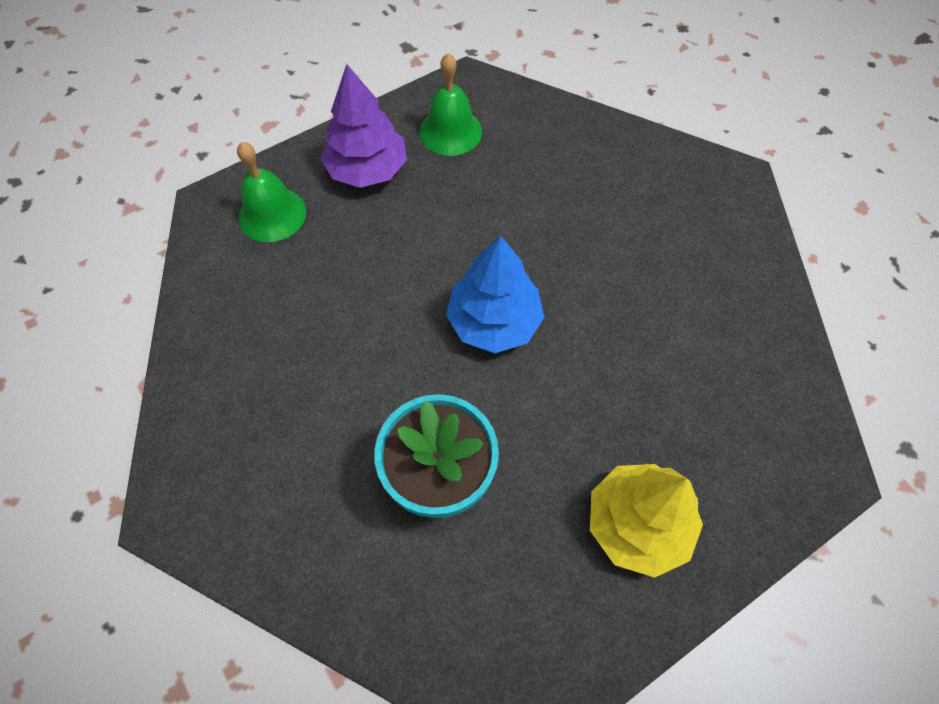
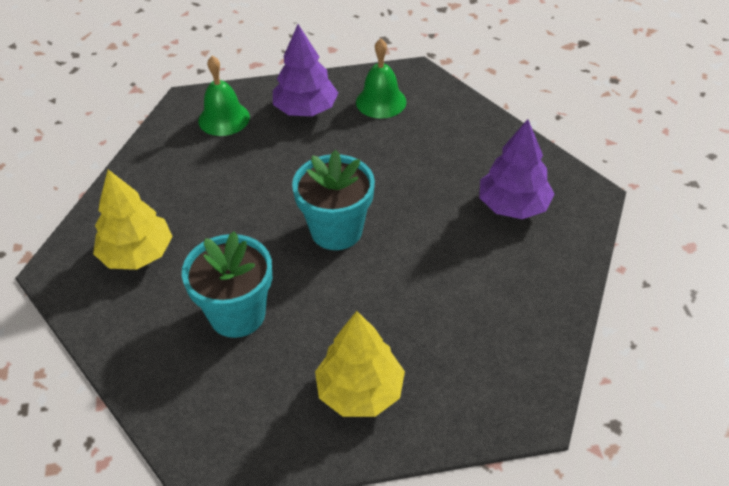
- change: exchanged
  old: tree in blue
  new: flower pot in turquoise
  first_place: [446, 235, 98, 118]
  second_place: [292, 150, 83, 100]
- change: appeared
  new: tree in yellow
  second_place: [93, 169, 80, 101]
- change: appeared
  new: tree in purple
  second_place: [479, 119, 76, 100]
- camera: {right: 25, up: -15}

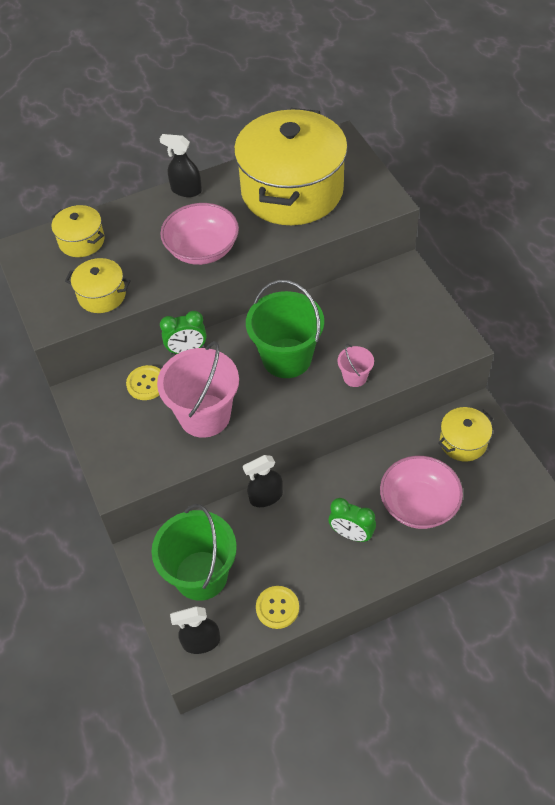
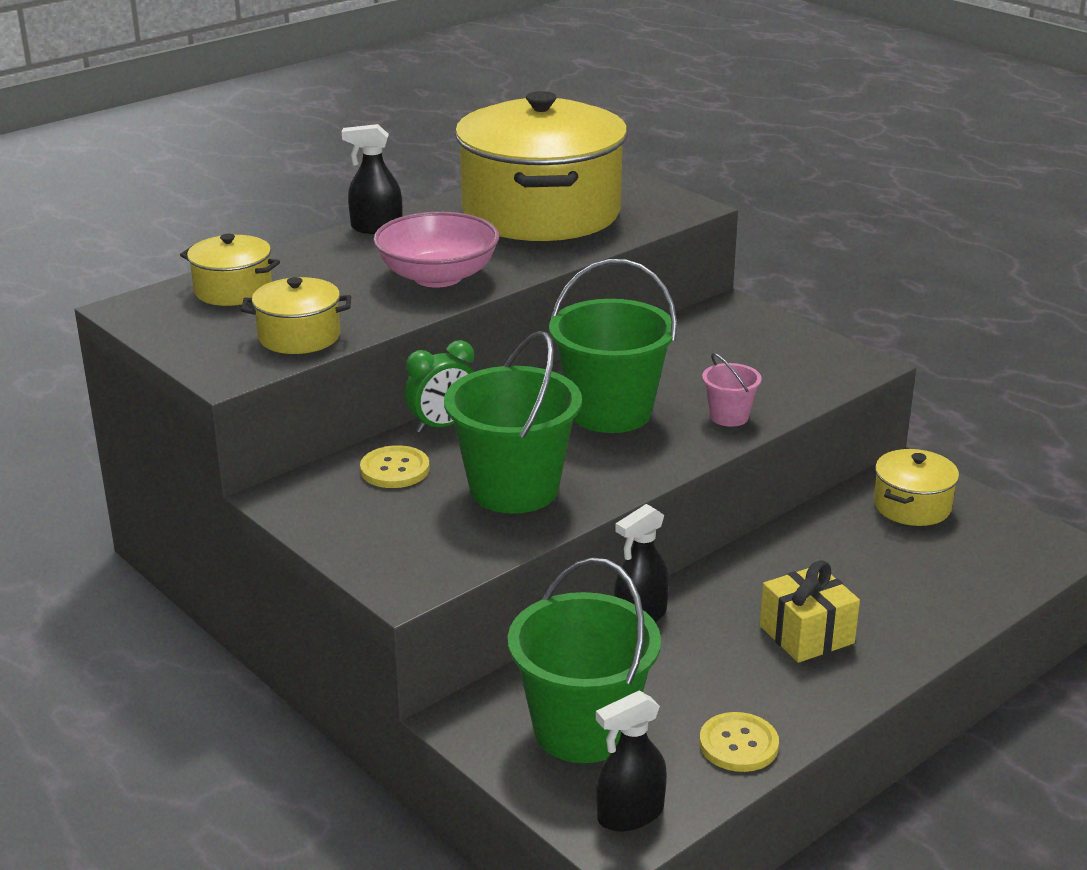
- change: colour
  old: bucket in pink
  new: bucket in green
  first_place: [157, 341, 82, 97]
  second_place: [444, 331, 138, 182]
- change: exchanged
  old: clock in green
  new: gift in yellow
  first_place: [329, 498, 47, 44]
  second_place: [760, 560, 100, 103]
- change: missing
  old: bowl in pink
  first_place: [380, 456, 83, 73]
- camera: {right: -20, up: -25}

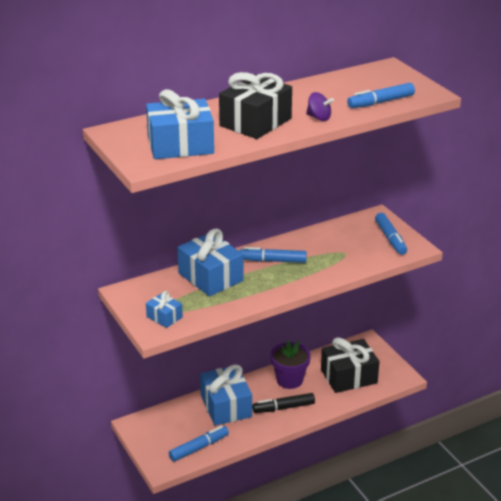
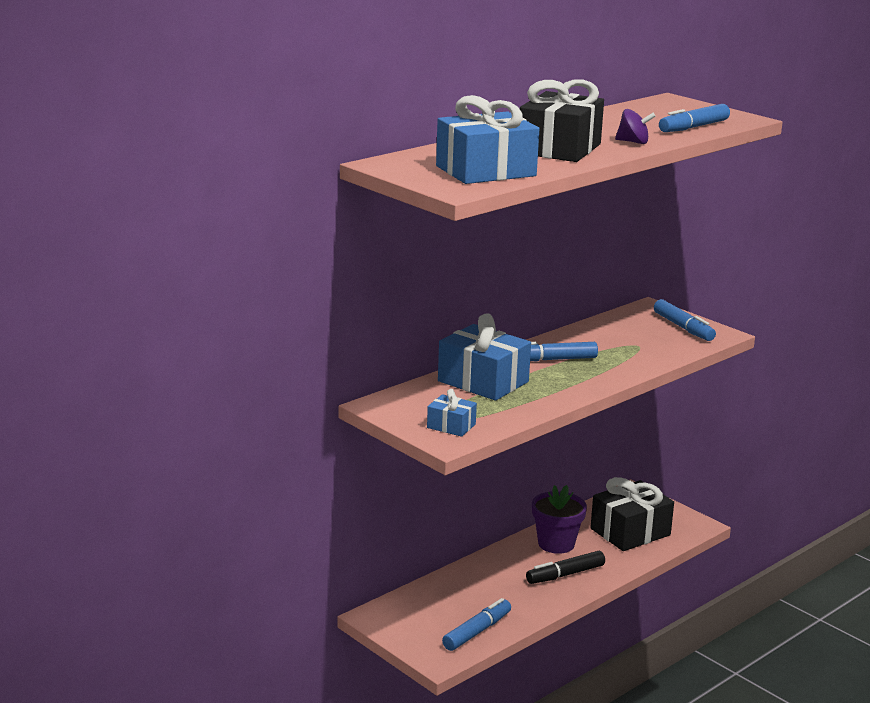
- change: missing
  old: gift in blue
  first_place: [200, 364, 52, 62]
- camera: {right: -15, up: -10}

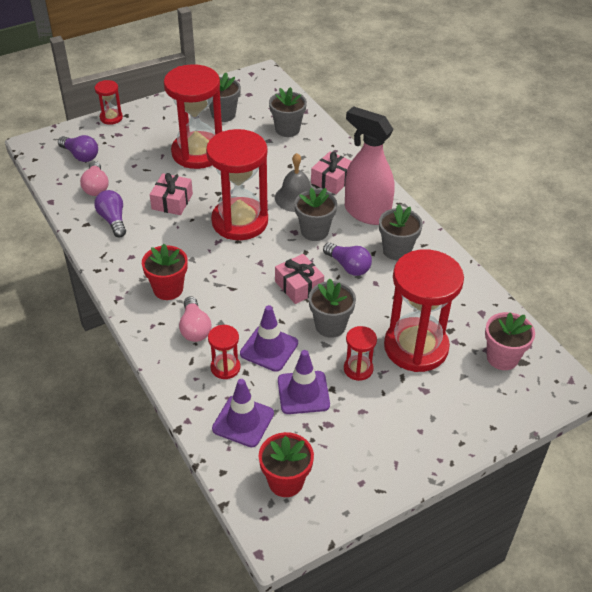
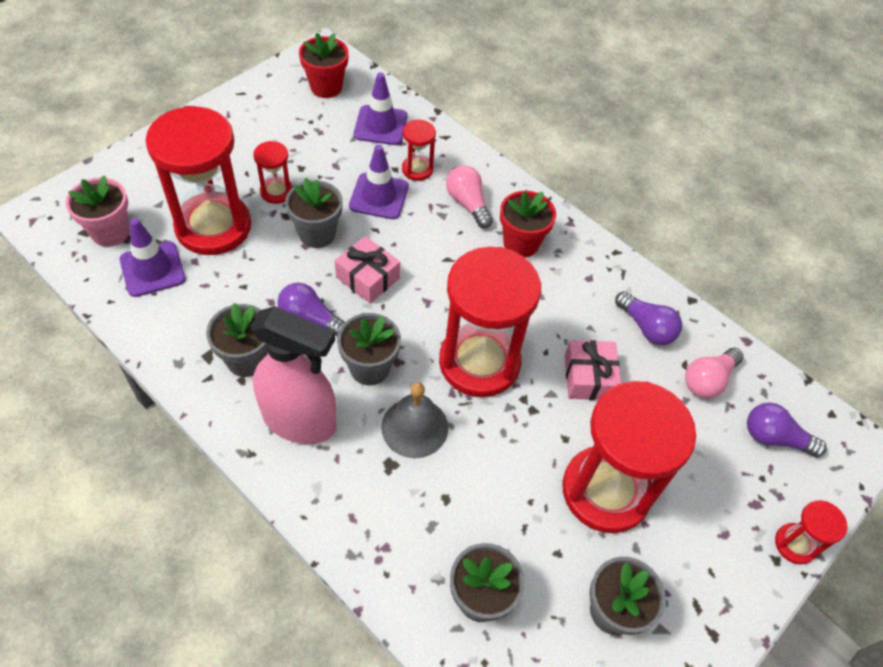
- change: spun
  old: light bulb in pink
  first_place: [80, 161, 29, 35]
  second_place: [685, 348, 59, 50]
  degrees: -105
- change: relocated
  old: traffic cone in purple
  first_place: [278, 350, 52, 64]
  second_place: [120, 218, 66, 79]
- change: missing
  old: gift in pink
  first_place: [311, 151, 40, 43]
- camera: {right: 160, up: 10}

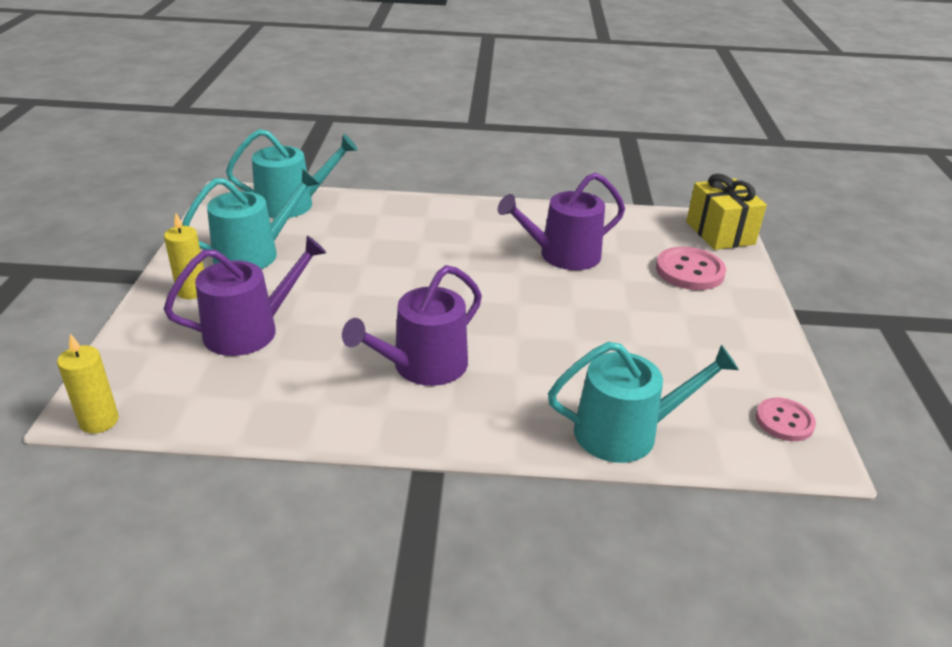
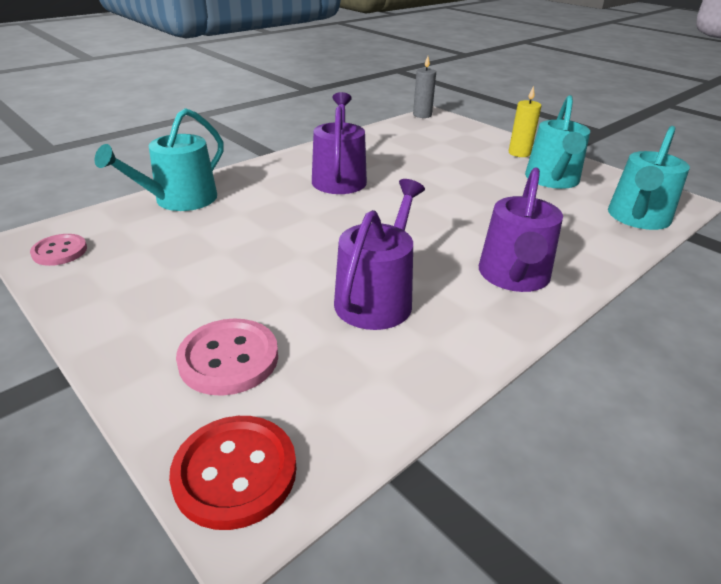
- change: colour
  old: candle in yellow
  new: candle in grey
  first_place: [57, 334, 62, 99]
  second_place: [413, 56, 23, 62]
- change: relocated
  old: watering can in purple
  first_place: [164, 236, 162, 120]
  second_place: [479, 168, 84, 124]
- change: exchanged
  old: gift in yellow
  new: button in red
  first_place: [686, 174, 81, 76]
  second_place: [169, 416, 127, 114]
- camera: {right: 135, up: 0}

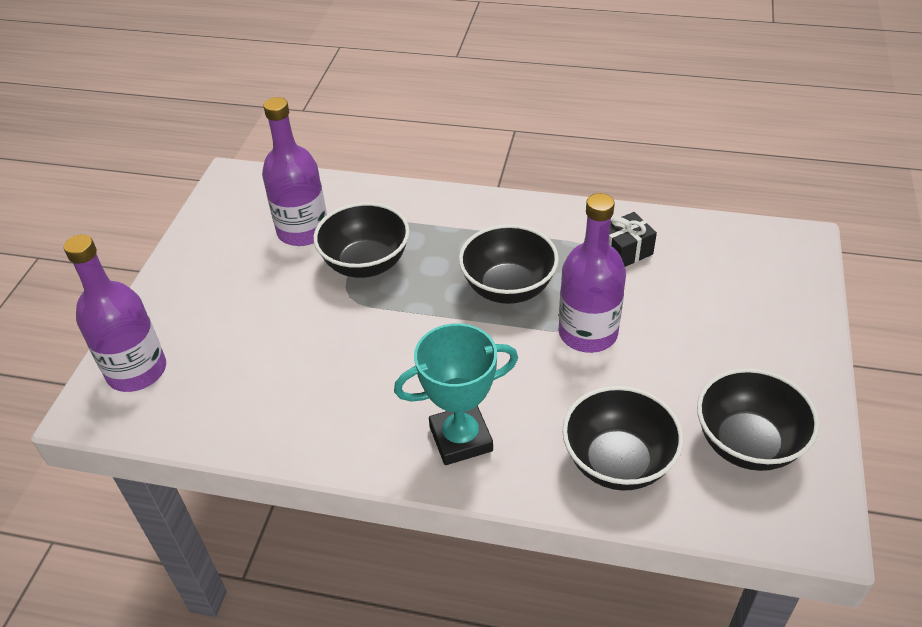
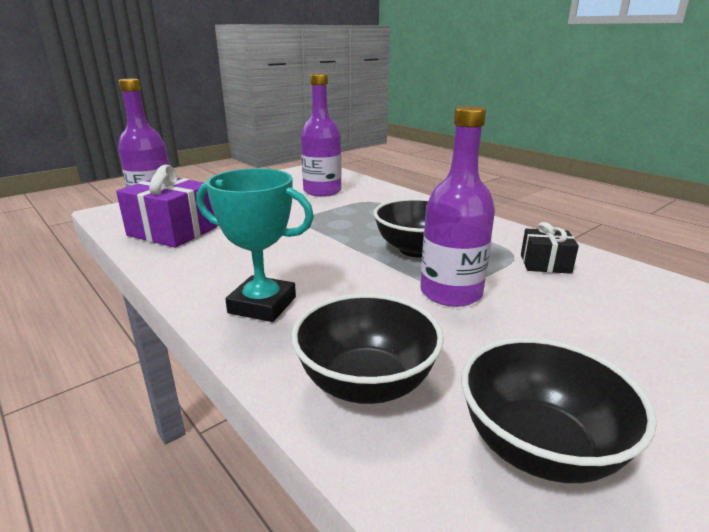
- change: missing
  old: bowl in black
  first_place: [313, 202, 97, 76]
- change: appeared
  new: gift in purple
  second_place: [116, 165, 101, 83]
- camera: {right: 35, up: -20}

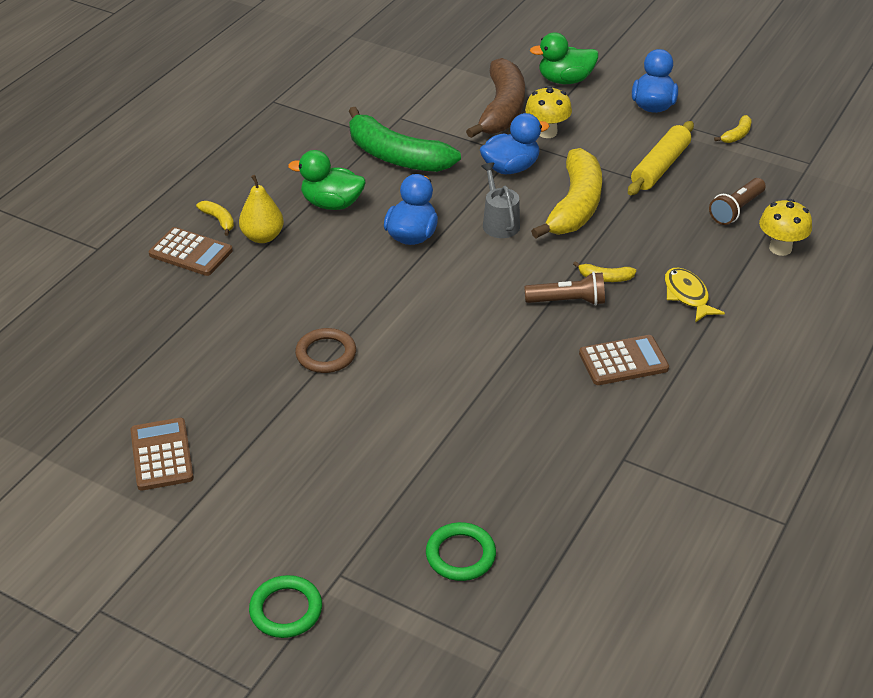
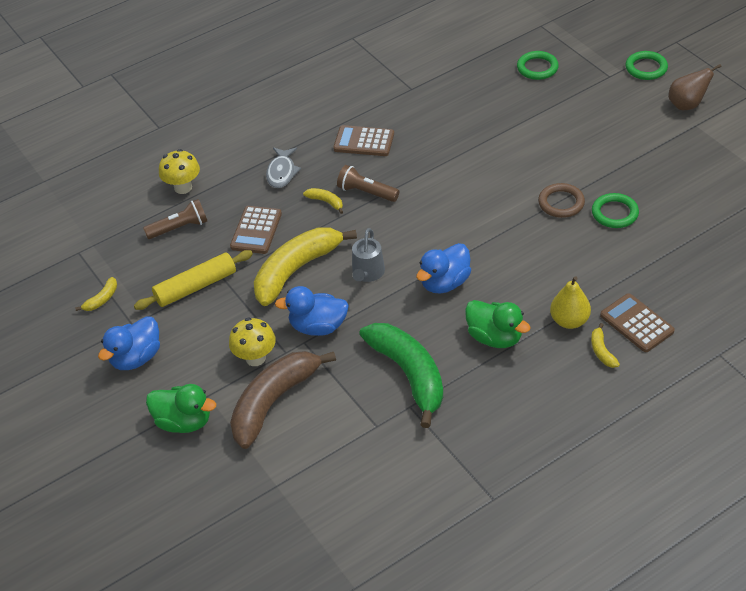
- change: relocated
  old: calculator in brown
  first_place: [130, 418, 64, 72]
  second_place: [230, 206, 52, 48]
- change: colour
  old: fish in yellow
  new: fish in grey
  first_place: [665, 268, 60, 54]
  second_place: [266, 147, 35, 41]
- change: spun
  old: banana in yellow
  first_place: [714, 115, 38, 28]
  second_place: [75, 277, 42, 34]
  degrees: 150
- change: appeared
  new: ring in green
  second_place: [592, 193, 47, 35]
- change: appeared
  new: pear in brown
  second_place: [668, 64, 53, 46]
- camera: {right: -150, up: 5}

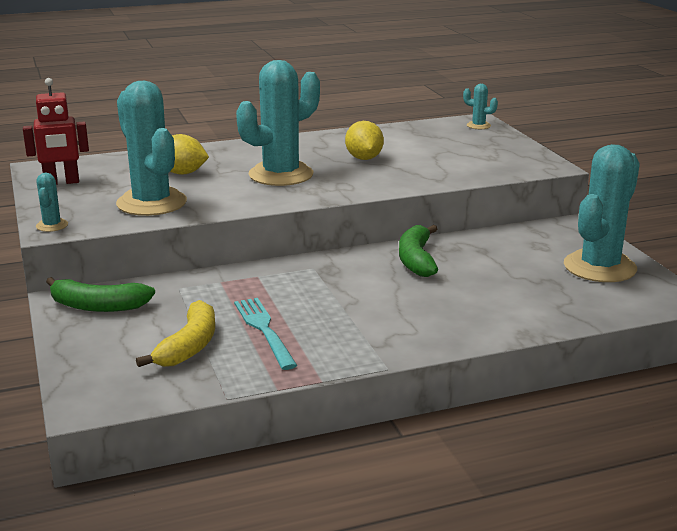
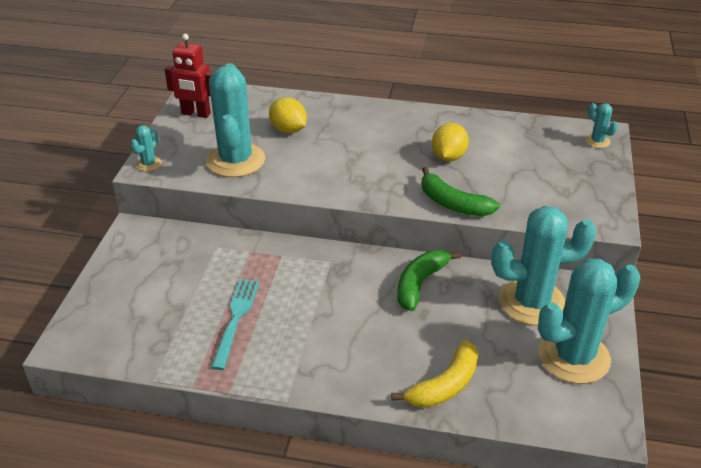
- change: relocated
  old: banana in green
  first_place: [46, 277, 109, 35]
  second_place: [421, 167, 79, 49]
- change: relocated
  old: banana in yellow
  first_place: [136, 300, 79, 67]
  second_place: [391, 340, 87, 68]
- change: relocated
  old: cactus in turquoise
  first_place: [236, 60, 84, 126]
  second_place: [491, 206, 105, 120]
- camera: {right: 30, up: 15}

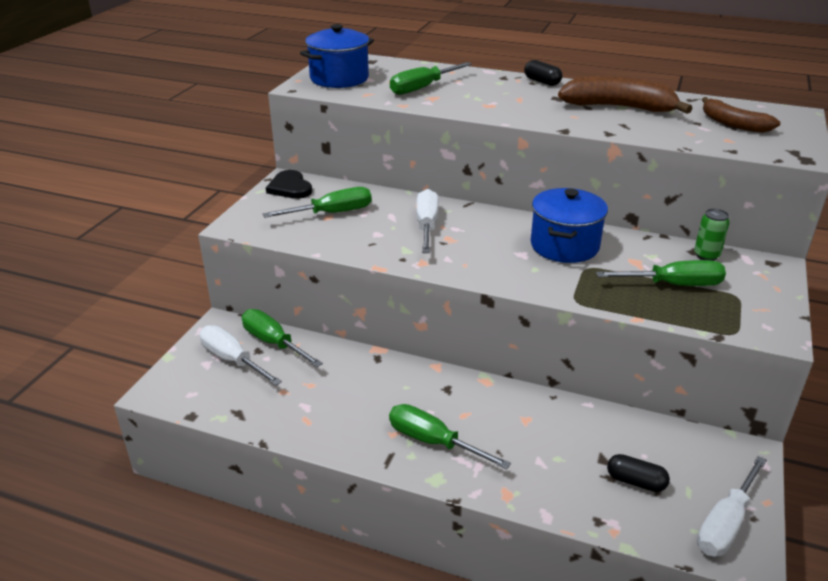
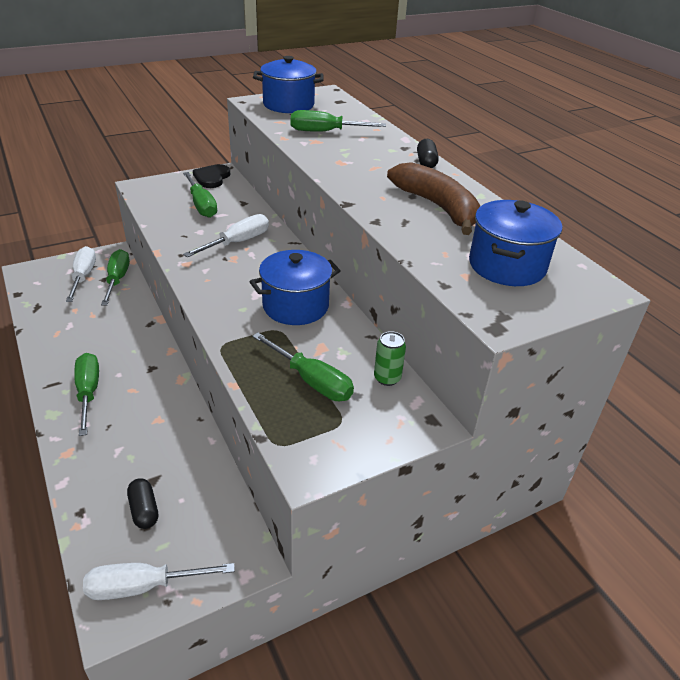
- change: spun
  old: screwdriver in green
  first_place: [263, 187, 109, 31]
  second_place: [183, 172, 34, 46]
  degrees: 45
- change: exchanged
  old: banana in brown
  new: pot in blue
  first_place: [702, 97, 78, 36]
  second_place: [469, 200, 93, 86]
- camera: {right: 40, up: 5}

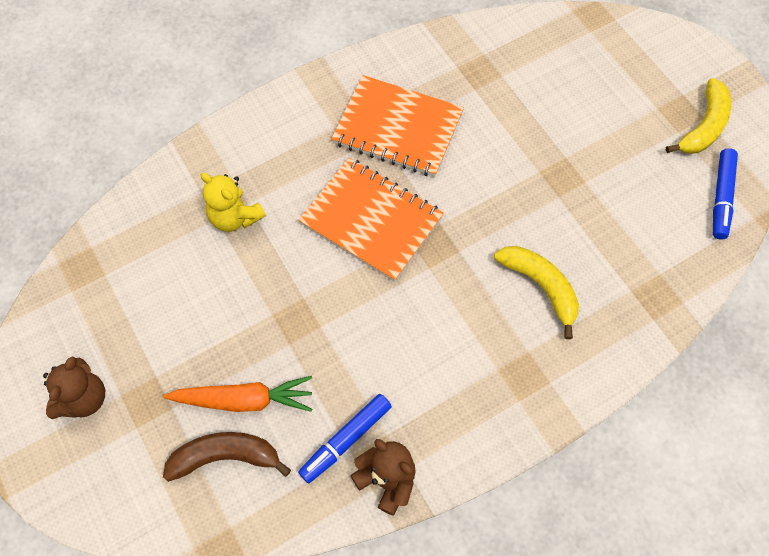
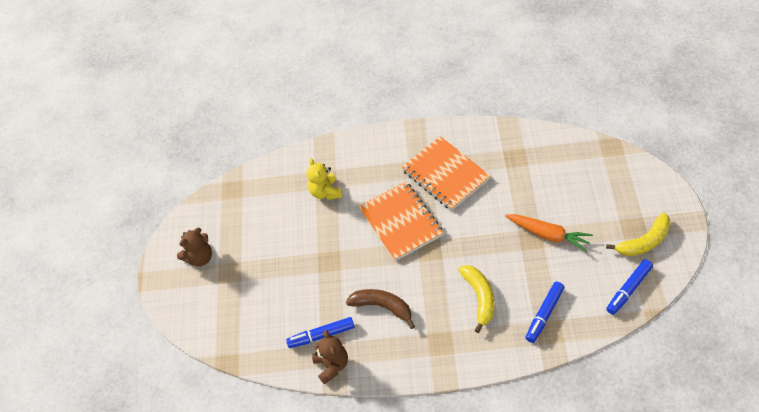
- change: relocated
  old: carrot in orange
  first_place: [163, 376, 149, 36]
  second_place: [505, 214, 88, 38]
- change: relocated
  old: banana in brown
  first_place: [163, 432, 128, 50]
  second_place: [346, 289, 69, 40]
- change: appeared
  new: marker in blue
  second_place: [525, 281, 40, 62]
- camera: {right: 35, up: -10}

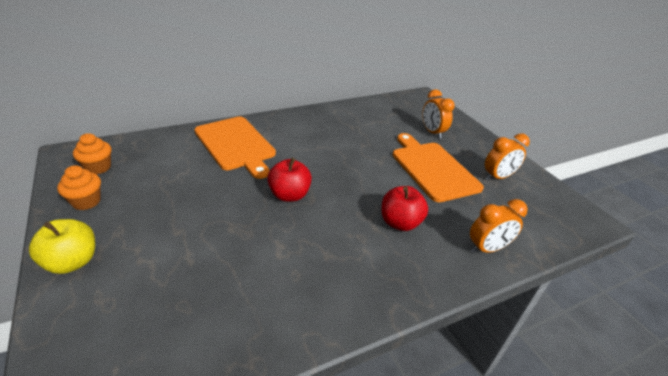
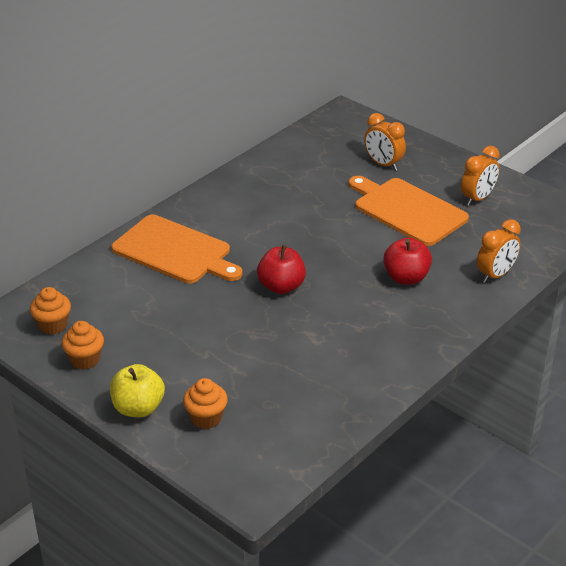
- change: appeared
  new: cupcake in orange
  second_place: [183, 378, 45, 51]
- camera: {right: -20, up: 0}

